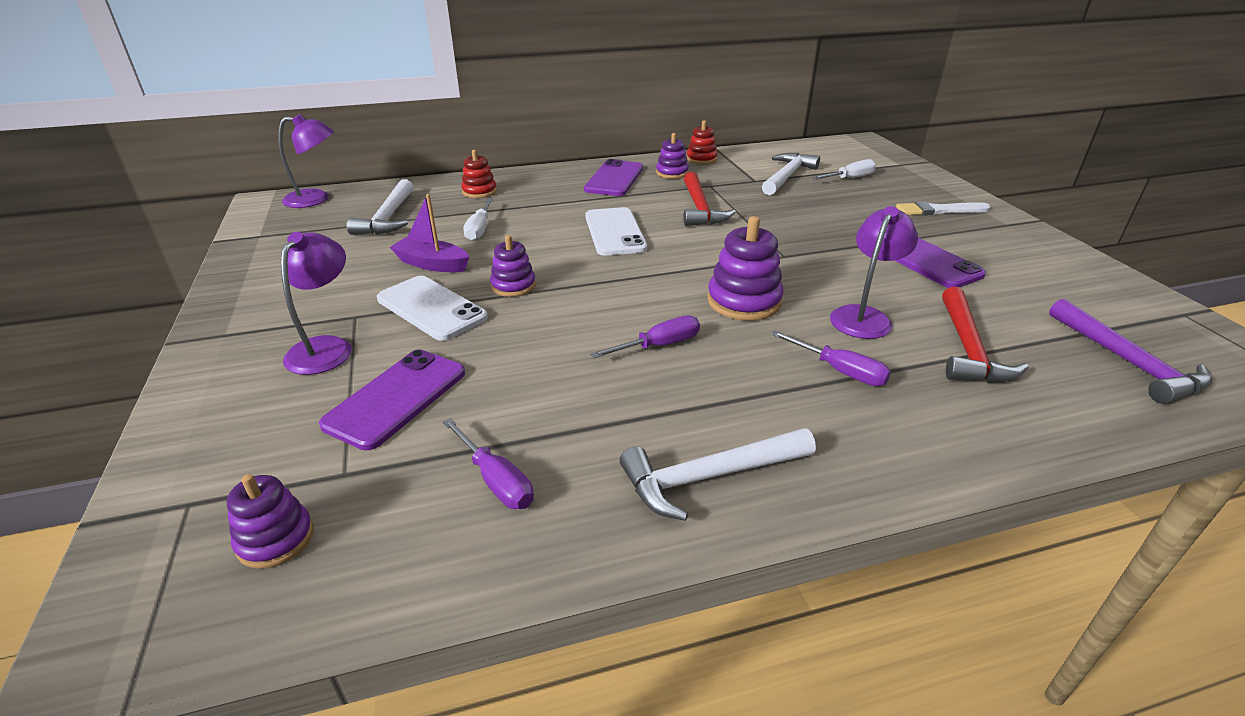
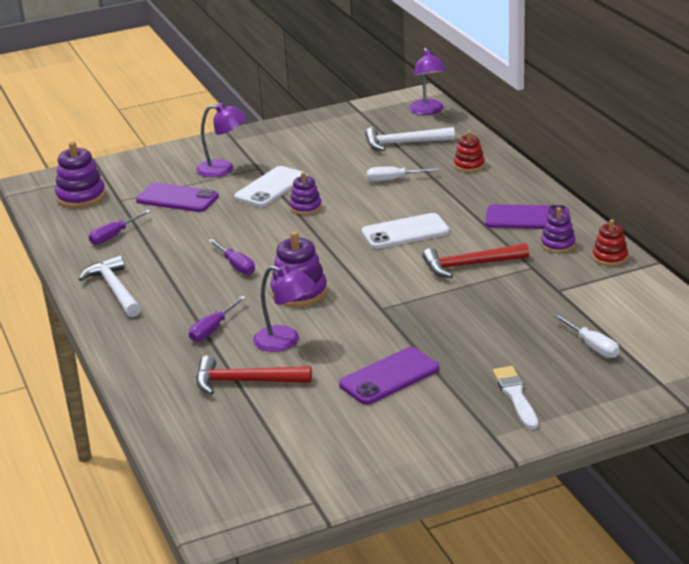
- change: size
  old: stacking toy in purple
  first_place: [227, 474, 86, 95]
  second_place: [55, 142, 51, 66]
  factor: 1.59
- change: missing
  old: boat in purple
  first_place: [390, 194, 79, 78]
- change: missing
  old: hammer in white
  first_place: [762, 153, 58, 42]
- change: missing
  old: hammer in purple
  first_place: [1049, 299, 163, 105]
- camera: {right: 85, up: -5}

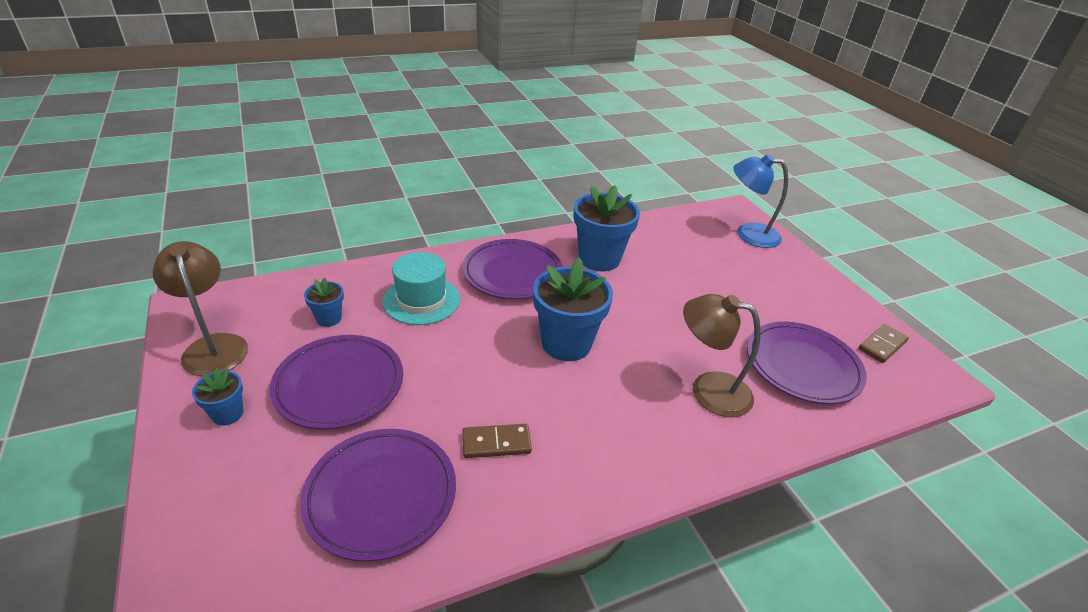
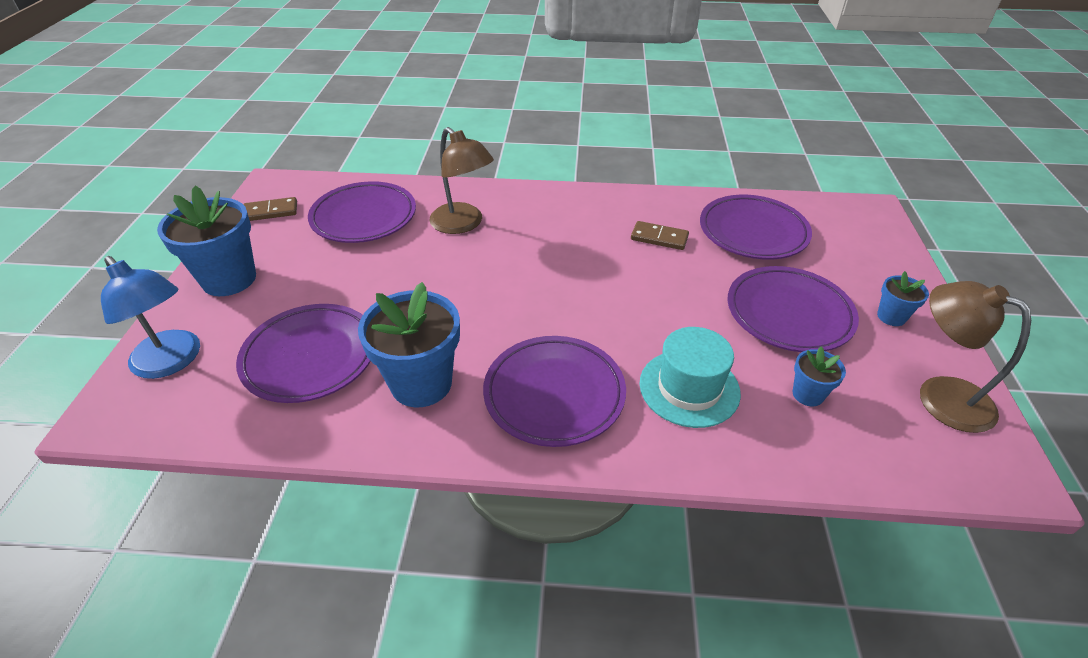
- change: spun
  old: lamp in brown
  first_place: [153, 241, 95, 135]
  second_place: [920, 281, 111, 152]
  degrees: 135
- change: relocated
  old: flower pot in blue
  first_place: [533, 258, 80, 103]
  second_place: [157, 185, 99, 111]
- change: appeared
  new: plate in purple
  second_place: [236, 304, 135, 99]
- camera: {right: -150, up: 5}

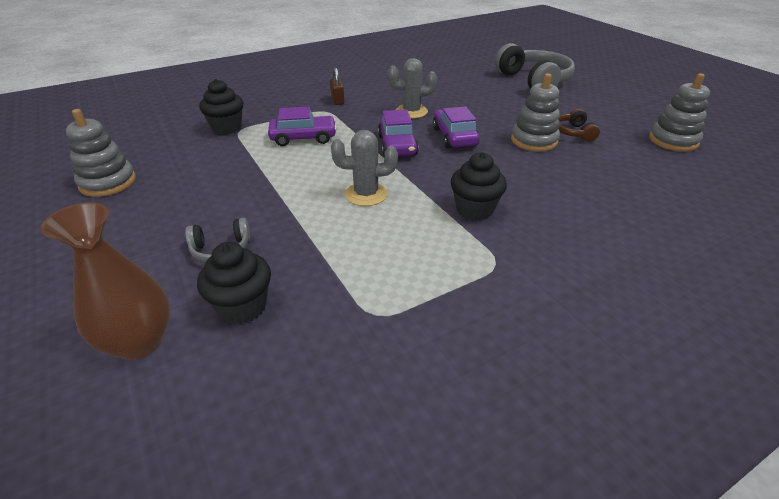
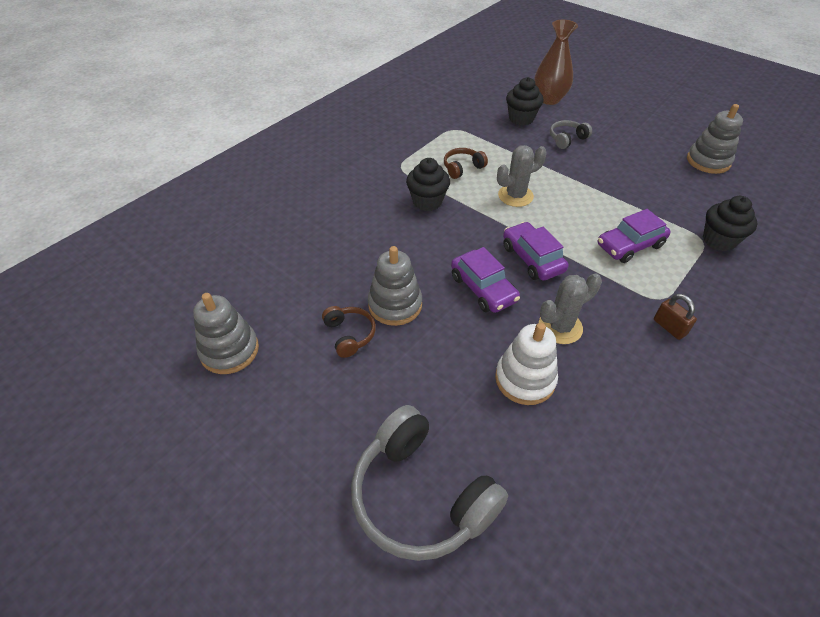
- change: appeared
  new: headphones in brown
  second_place: [444, 148, 44, 31]
- change: appeared
  new: stacking toy in white
  second_place: [495, 323, 63, 82]
- camera: {right: 160, up: 10}

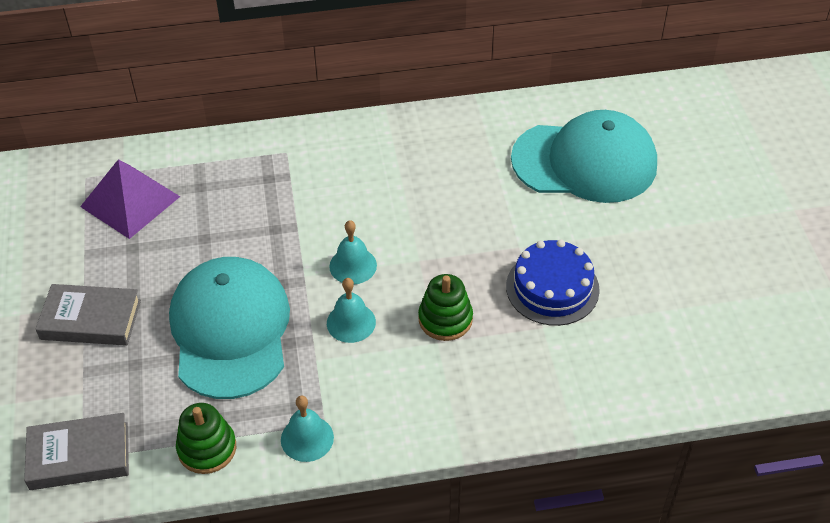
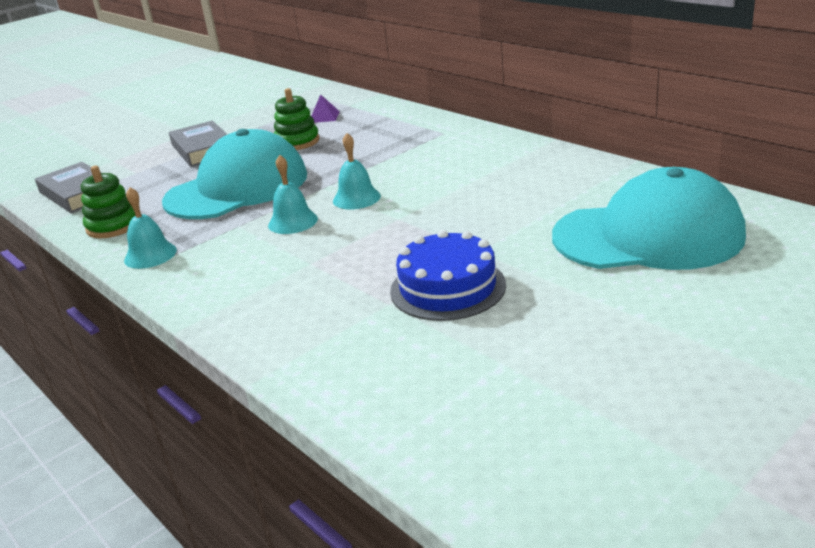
- change: size
  old: pyramid in purple
  first_place: [80, 159, 100, 80]
  second_place: [312, 94, 28, 29]
  factor: 0.46
- change: relocated
  old: stacking toy in green
  first_place: [418, 274, 55, 67]
  second_place: [274, 88, 45, 62]
- change: spun
  old: cap in turquoise
  first_place: [511, 110, 146, 93]
  second_place: [552, 167, 194, 103]
  degrees: -60
- camera: {right: 60, up: -20}

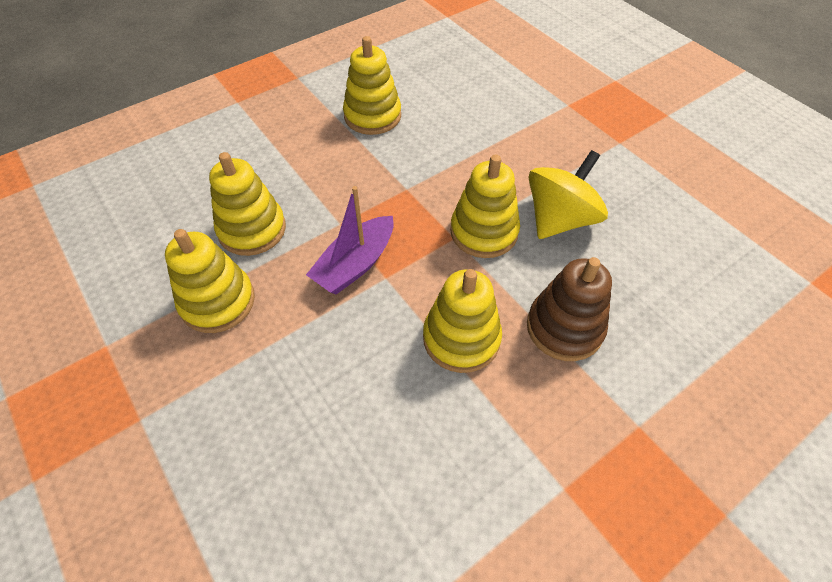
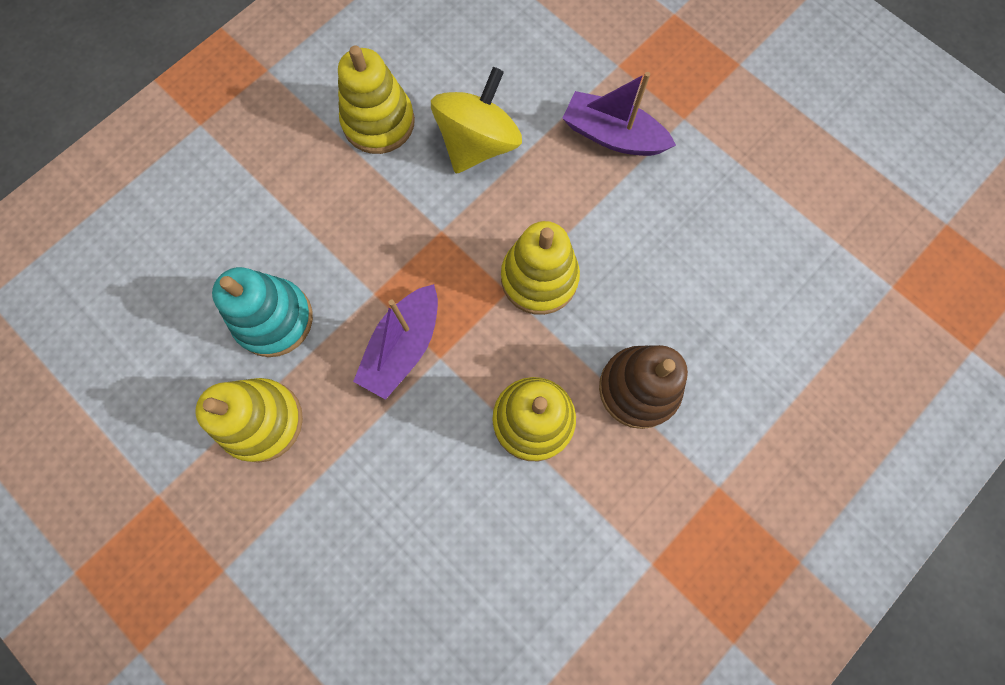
- change: colour
  old: stacking toy in yellow
  new: stacking toy in turquoise
  first_place: [209, 152, 77, 104]
  second_place: [212, 267, 101, 90]
- change: relocated
  old: spinning top in yellow
  first_place: [529, 150, 79, 89]
  second_place: [431, 67, 91, 107]
- change: appeared
  new: boat in purple
  second_place: [562, 72, 114, 84]
- camera: {right: -10, up: 20}

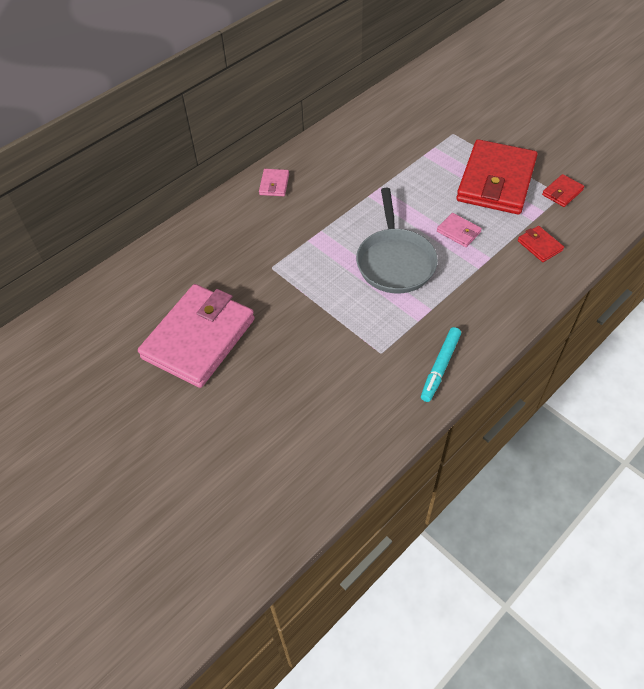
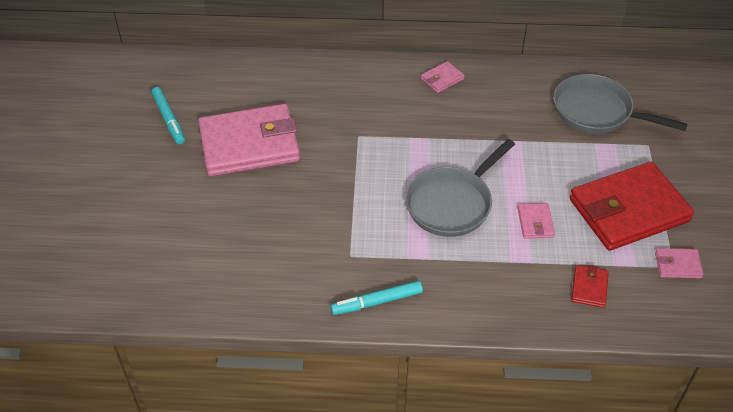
- change: colour
  old: wallet in red
  new: wallet in pink
  first_place: [542, 174, 42, 33]
  second_place: [655, 248, 49, 30]
- change: appeared
  new: marker in turquoise
  second_place: [151, 87, 34, 57]
- change: appeared
  new: pan in grey
  second_place: [554, 74, 133, 60]
- camera: {right: 45, up: -5}

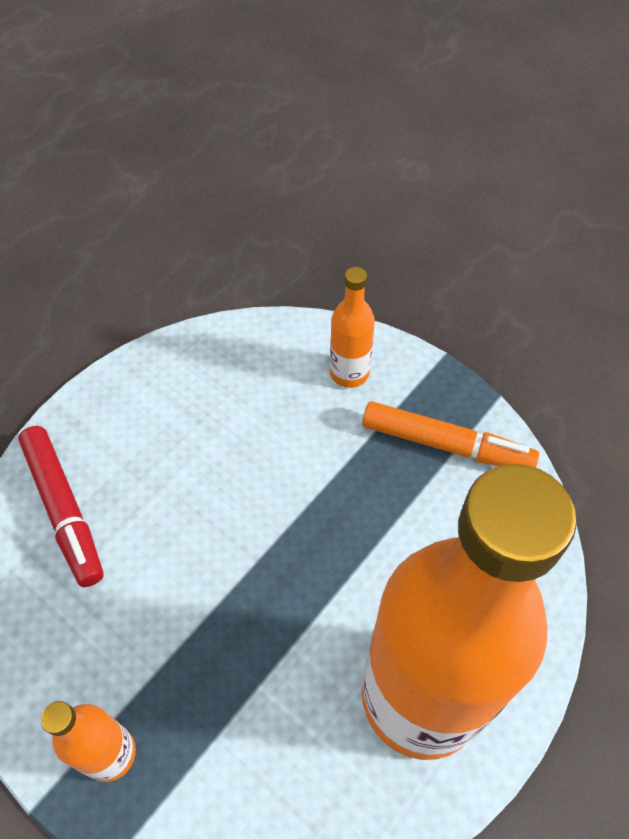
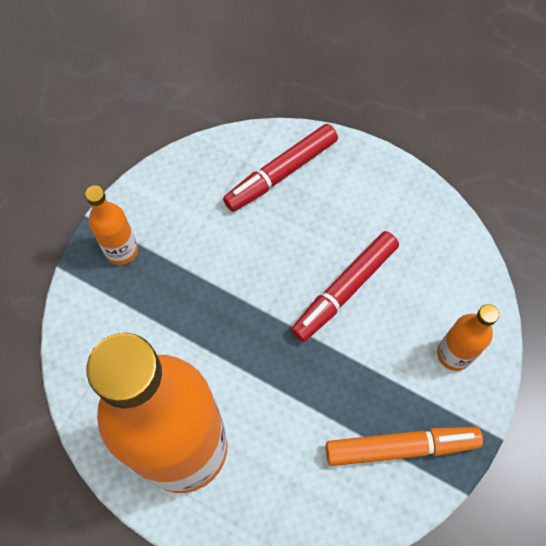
- change: spun
  old: marker in orange
  first_place: [362, 401, 177, 67]
  second_place: [326, 427, 157, 39]
  degrees: -105
- change: appeared
  new: marker in red
  second_place: [291, 231, 108, 111]
- camera: {right: 80, up: 10}

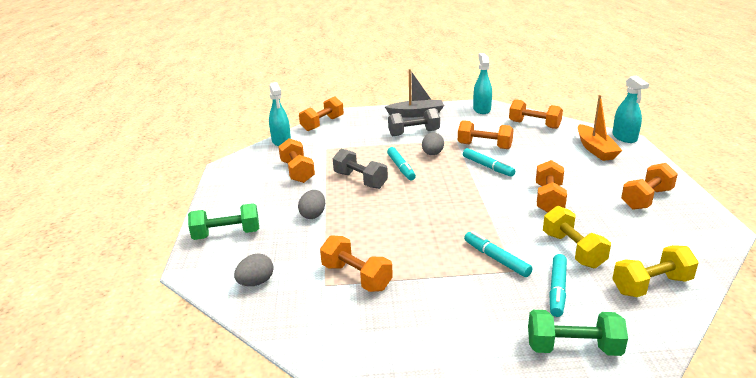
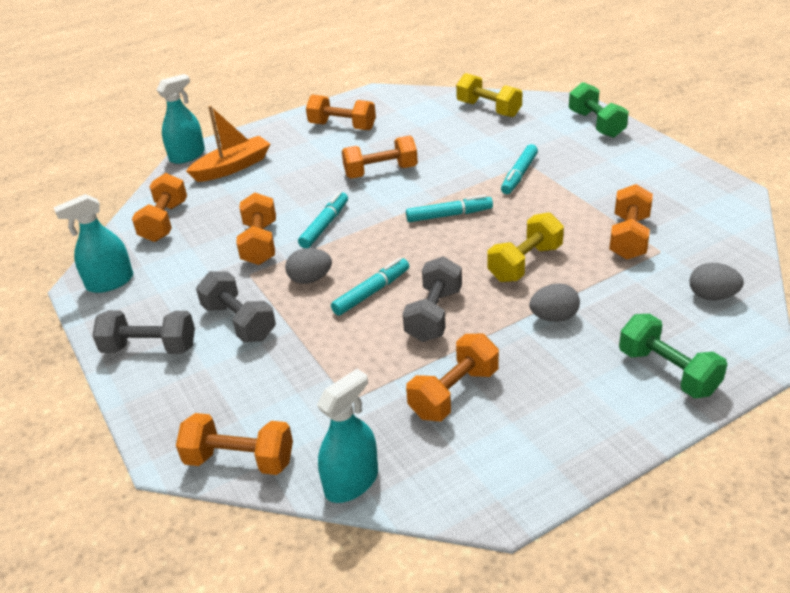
- change: exchanged
  old: boat in grey
  new: dumbbell in grey
  first_place: [385, 69, 59, 49]
  second_place: [92, 310, 103, 44]
- change: relocated
  old: dumbbell in yellow
  first_place: [543, 206, 68, 62]
  second_place: [487, 212, 77, 70]
- change: relocated
  old: marker in turquoise
  first_place: [549, 254, 18, 63]
  second_place: [406, 195, 87, 27]
- camera: {right: -115, up: 10}

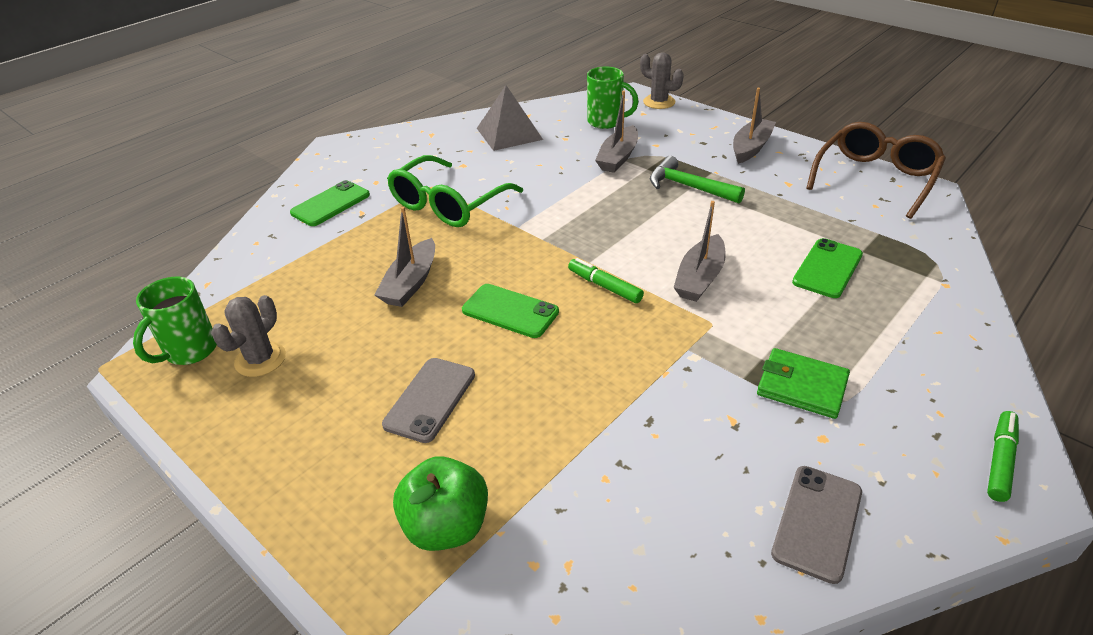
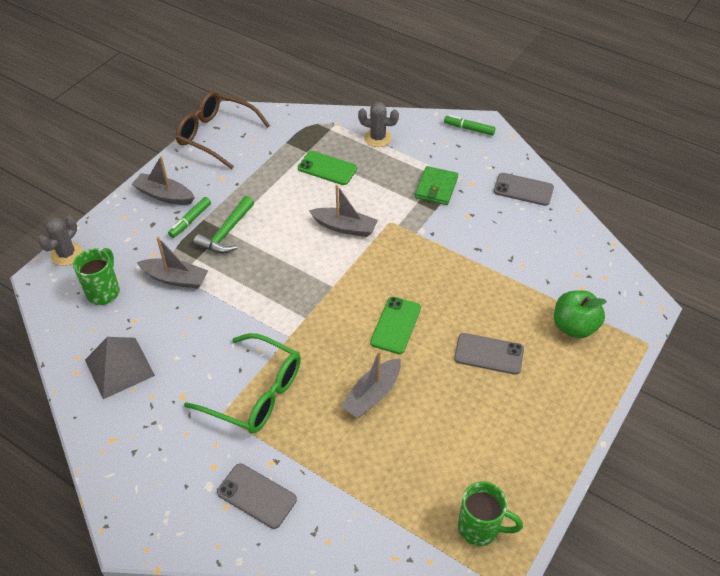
- change: relocated
  old: cactus in grey
  first_place: [211, 295, 75, 82]
  second_place: [358, 102, 41, 45]
- change: colour
  old: phone in green
  new: phone in grey
  first_place: [290, 180, 80, 46]
  second_place: [217, 463, 80, 66]
- change: spun
  old: boat in grey
  first_place: [374, 207, 61, 100]
  second_place: [341, 351, 60, 67]
  degrees: 120
- change: relocated
  old: marker in green
  first_place: [568, 258, 76, 45]
  second_place: [168, 197, 43, 41]
- camera: {right: -100, up: 10}

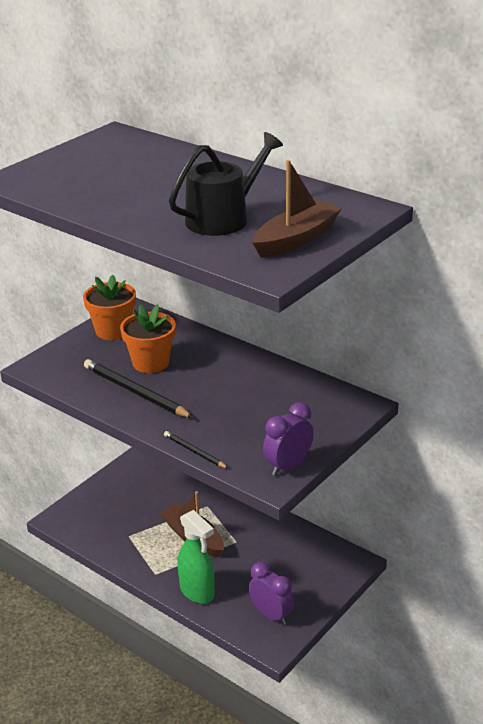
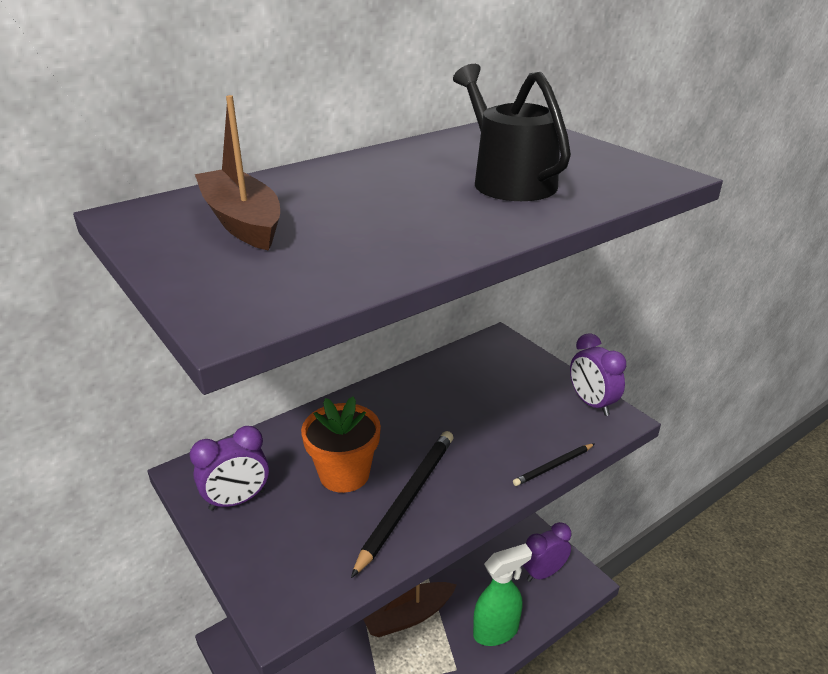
- change: exchanged
  old: flower pot in orange
  new: clock in purple
  first_place: [83, 275, 53, 65]
  second_place: [190, 426, 79, 85]
- change: spun
  old: pencil in black
  first_place: [84, 359, 110, 59]
  second_place: [351, 431, 102, 147]
  degrees: 150
- change: relocated
  old: boat in brown
  first_place: [252, 160, 90, 98]
  second_place: [195, 95, 85, 156]
- camera: {right: -75, up: 0}

